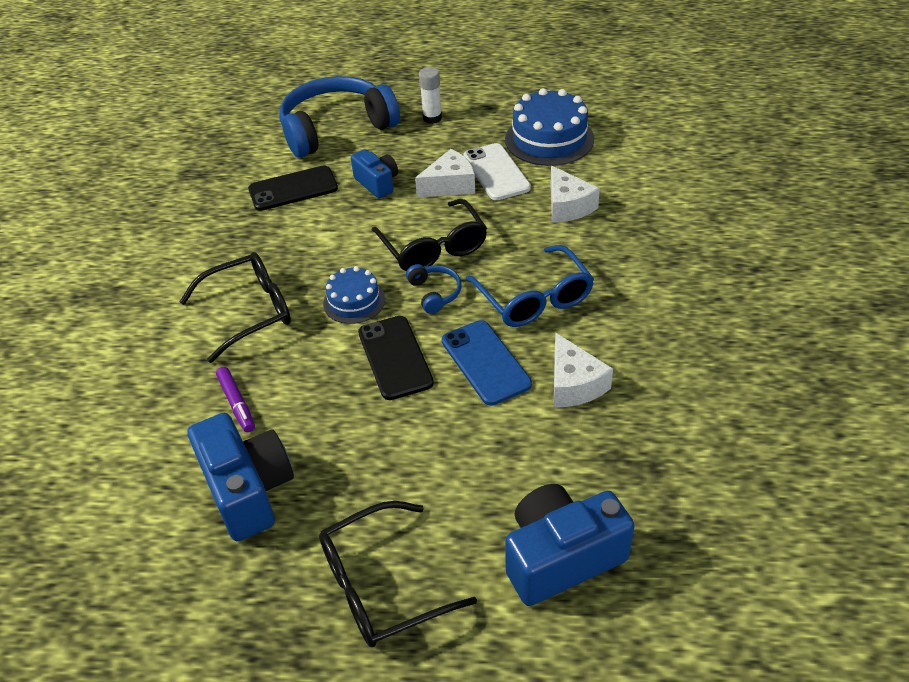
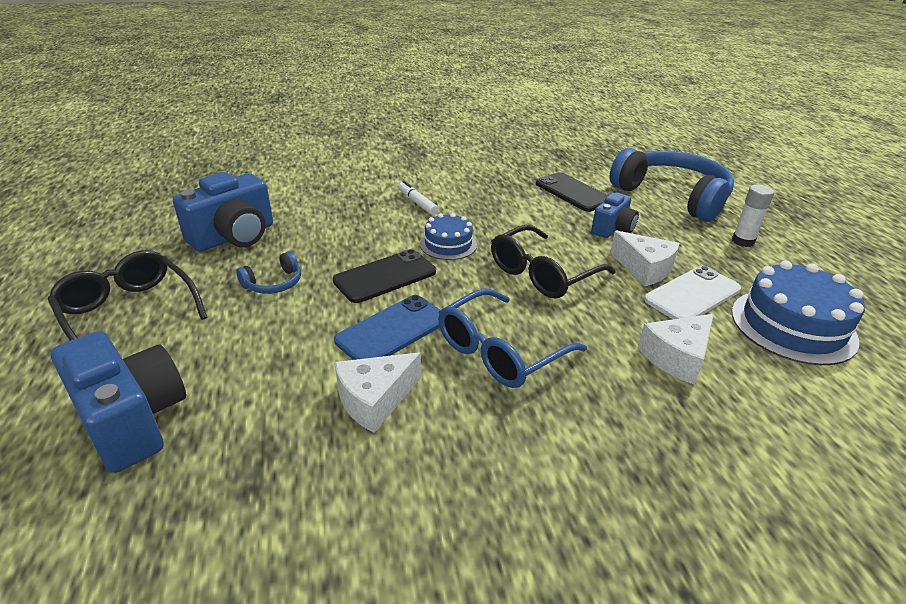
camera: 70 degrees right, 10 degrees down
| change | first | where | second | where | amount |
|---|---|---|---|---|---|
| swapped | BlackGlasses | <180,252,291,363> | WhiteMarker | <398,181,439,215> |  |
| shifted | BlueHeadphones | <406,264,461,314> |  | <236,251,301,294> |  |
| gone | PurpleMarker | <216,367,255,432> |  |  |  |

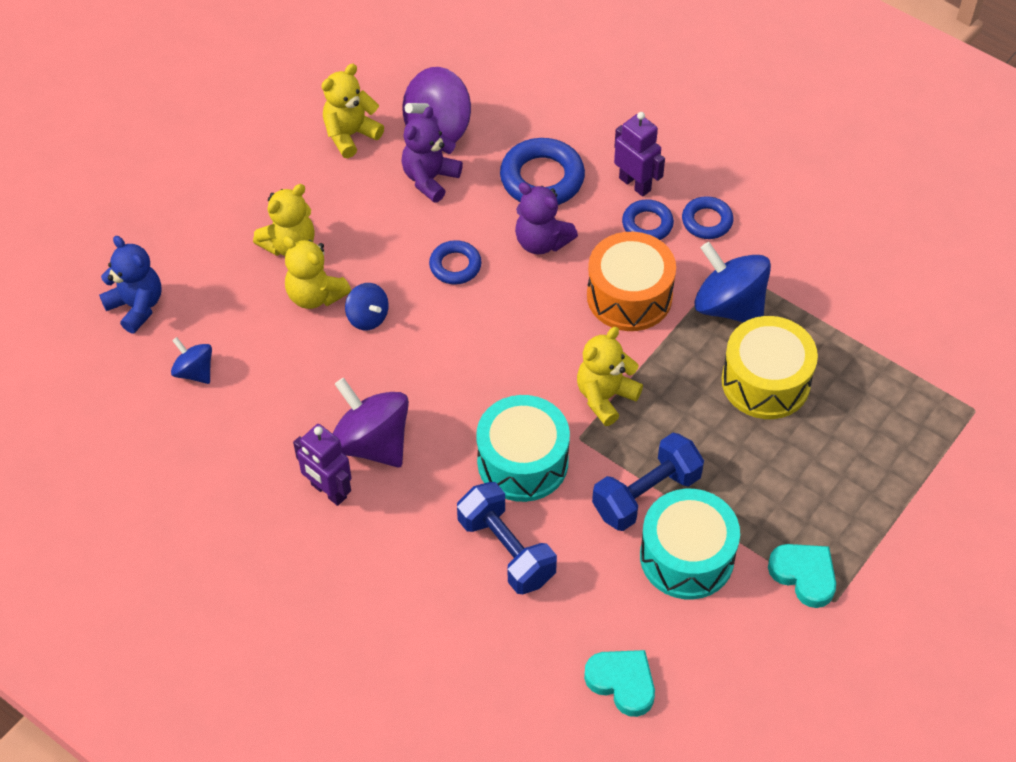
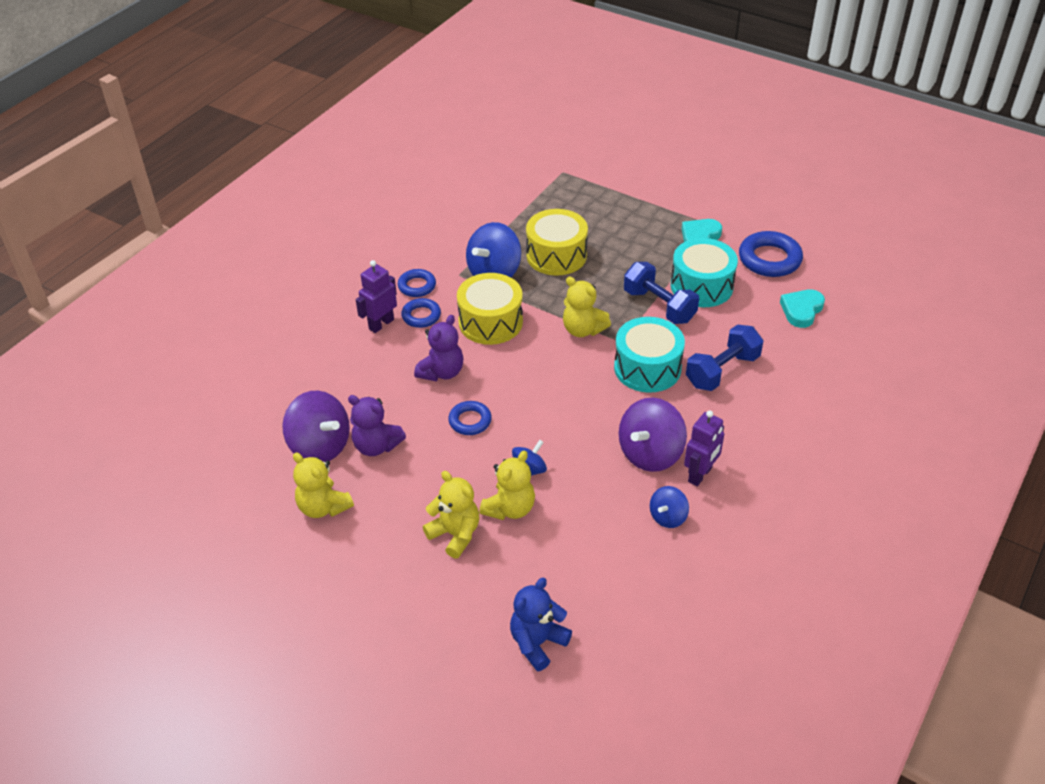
camera: 95 degrees left, 10 degrees down
| change | first | where | second | where | amount |
|---|---|---|---|---|---|
| shifted | BlueRing | <500,138,585,205> |  | <739,231,803,277> |  |
| repainted | OrangeDrum | <587,232,676,331> | YellowDrum | <457,273,523,345> |  |
| shifted | BlueSpinningTop | <171,337,212,384> |  | <650,486,689,528> |  |

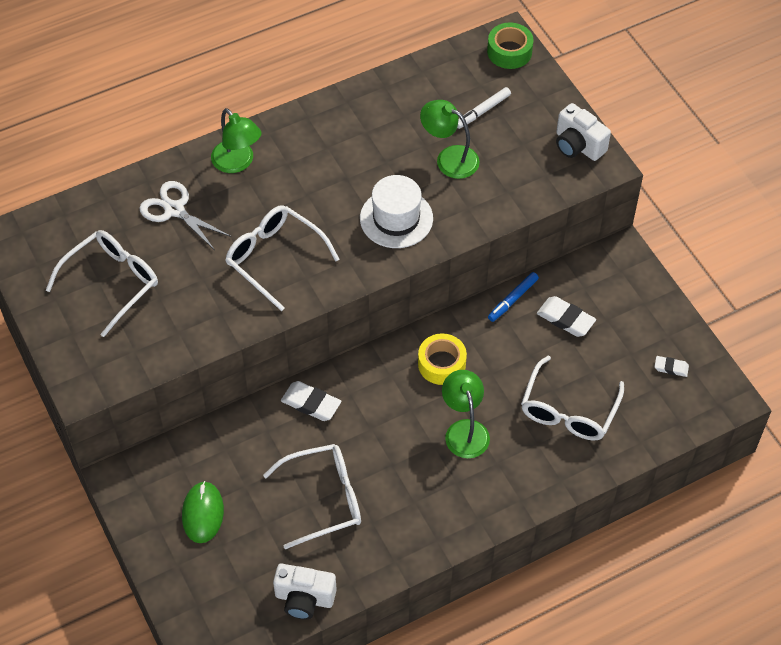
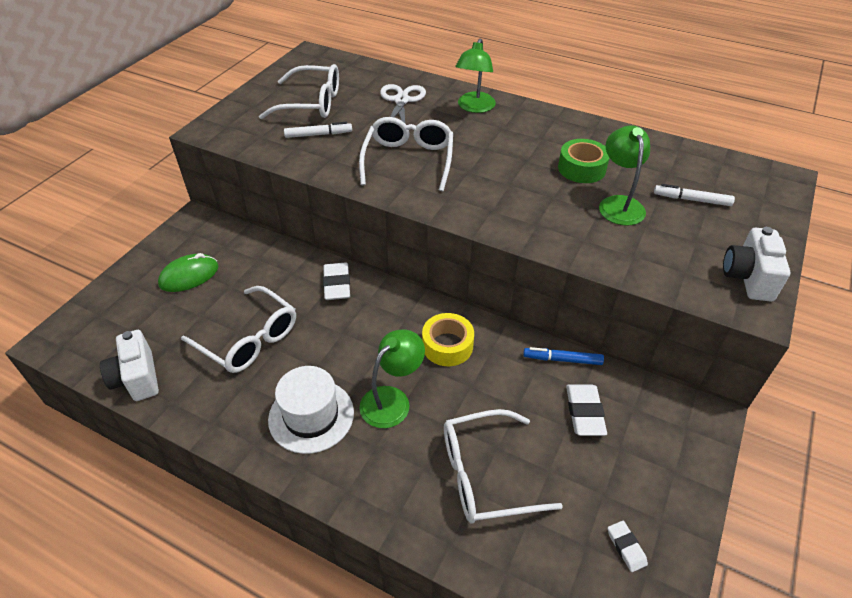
camera: 55 degrees right, 10 degrees down
| change | first | where | second | where | amount |
|---|---|---|---|---|---|
| shifted | GreenTape | <487,23,534,69> |  | <558,139,609,183> |  |
| shifted | WhiteHat | <360,175,433,248> |  | <268,366,354,454> |  |
| new |  |  | WhiteMarker | <284,122,352,138> |  |

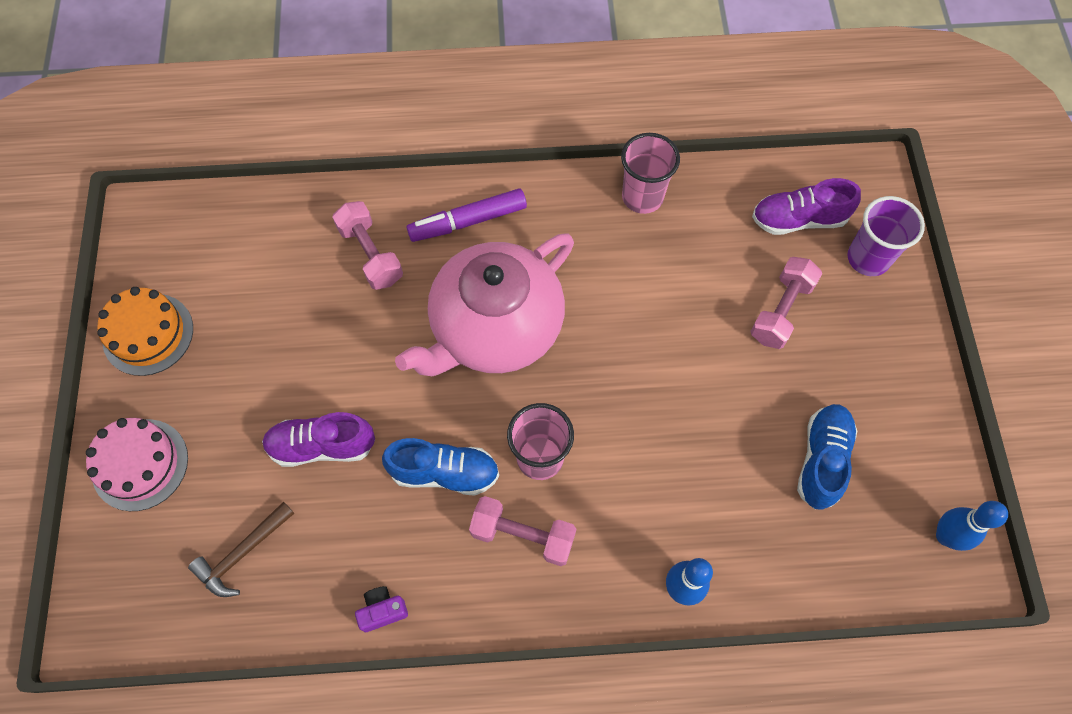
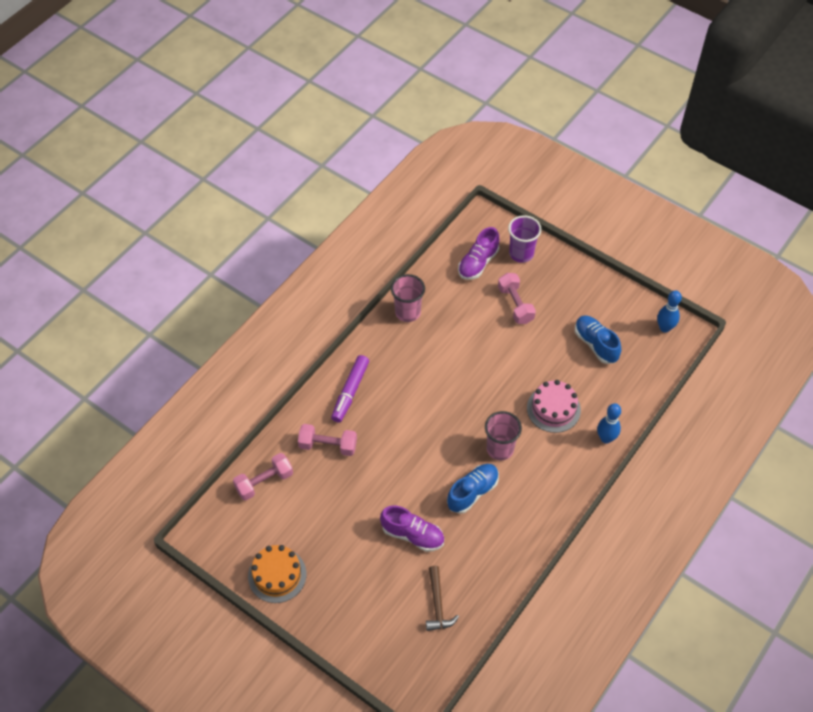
camera: 50 degrees left, 10 degrees down
| change | first | where | second | where | amount |
|---|---|---|---|---|---|
| gone | PinkTeapot | <395,233,574,376> |  |  |  |
| rotated | PurpleShoe | <262,412,375,467> |  | <380,505,444,552> | 105 degrees counterclockwise |
| shifted | PinkCake | <86,418,188,511> |  | <527,380,581,433> |  |
| shifted | PinkDumbbell | <469,496,576,566> |  | <233,453,293,500> |  |
| gone | PurpleCamera | <355,586,408,632> |  |  |  |

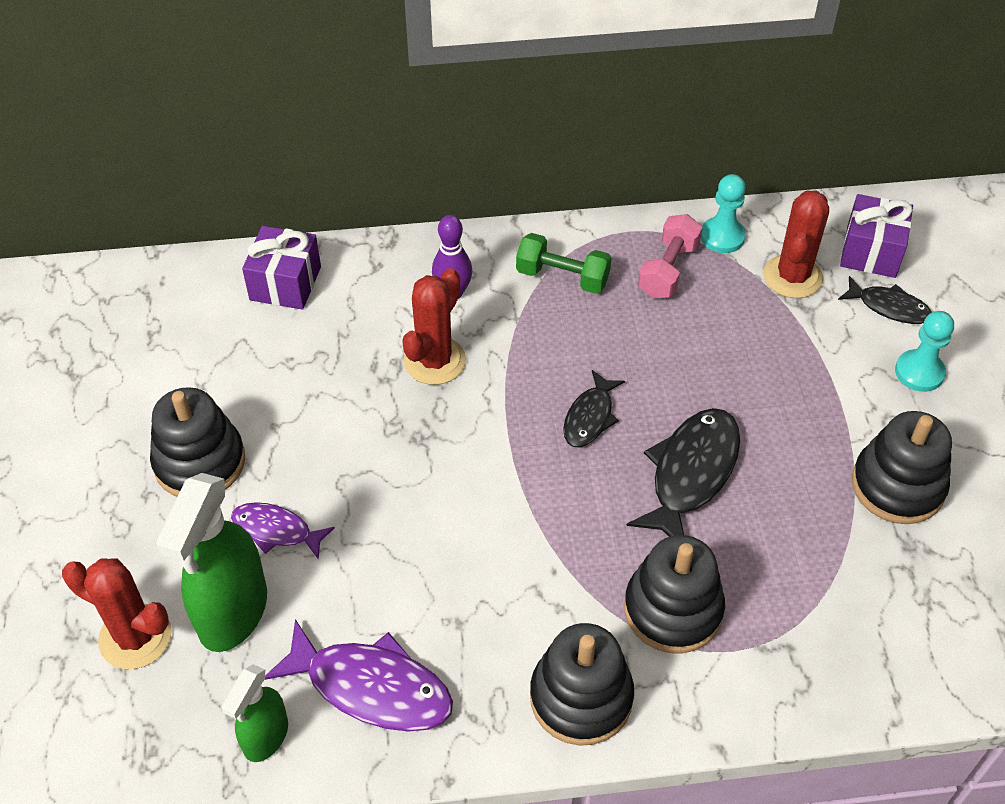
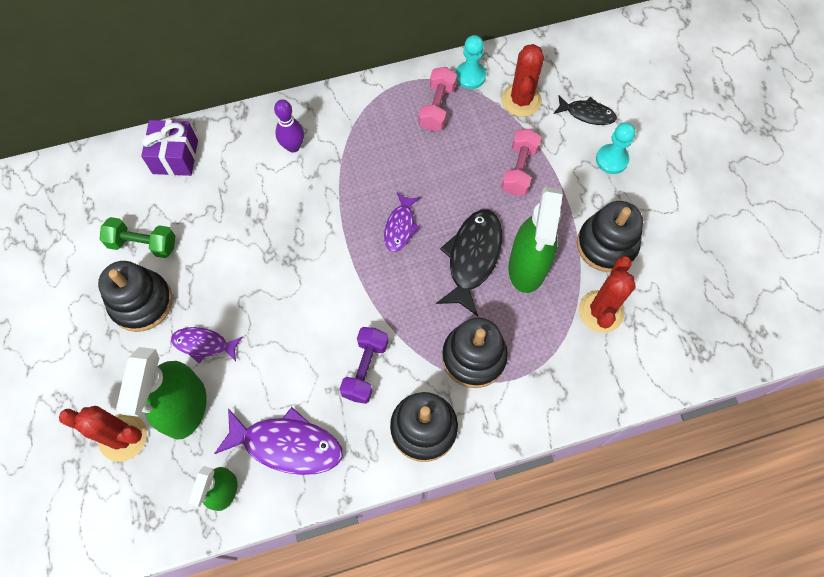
camera: 10 degrees left, 15 degrees up
| change | first | where | second | where | amount |
|---|---|---|---|---|---|
| gone | PurpleGift | <840,194,913,278> |  |  |  |
| shifted | GreenDumbbell | <516,233,612,294> |  | <100,217,175,258> |  |
| shifted | RedCactus | <402,268,466,385> |  | <579,256,636,333> |  |
| repainted | BlackFish | <563,370,625,448> | PurpleFish | <384,193,420,252> |  |
| new |  |  | PinkDumbbell | <501,129,541,196> |  |
| new |  |  | GreenSprayBottle | <508,186,563,293> |  |
| new |  |  | PurpleDumbbell | <340,327,389,404> |  |

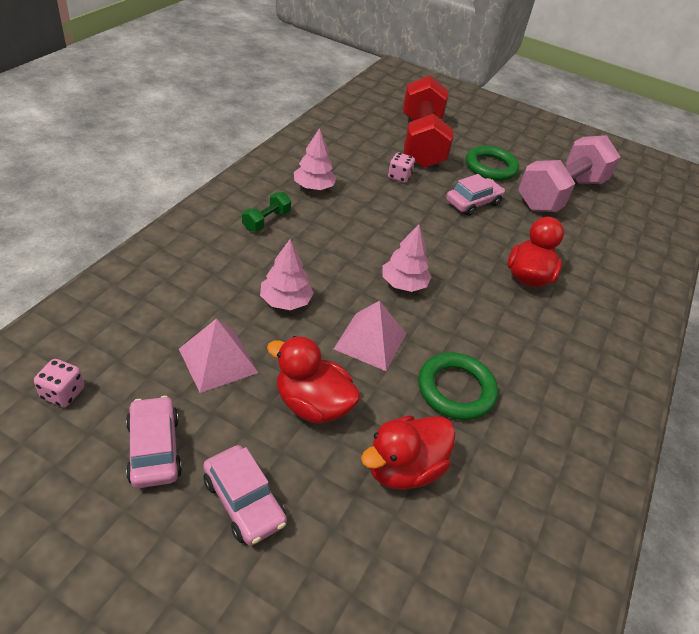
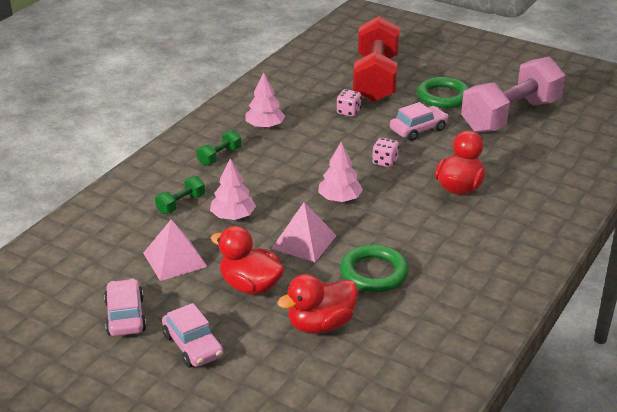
camera: 10 degrees right, 10 degrees down
| change | first | where | second | where | amount |
|---|---|---|---|---|---|
| shifted | PinkDice | <34,359,84,407> |  | <372,138,399,167> |  |
| new |  |  | GreenDumbbell | <155,176,205,214> |  |

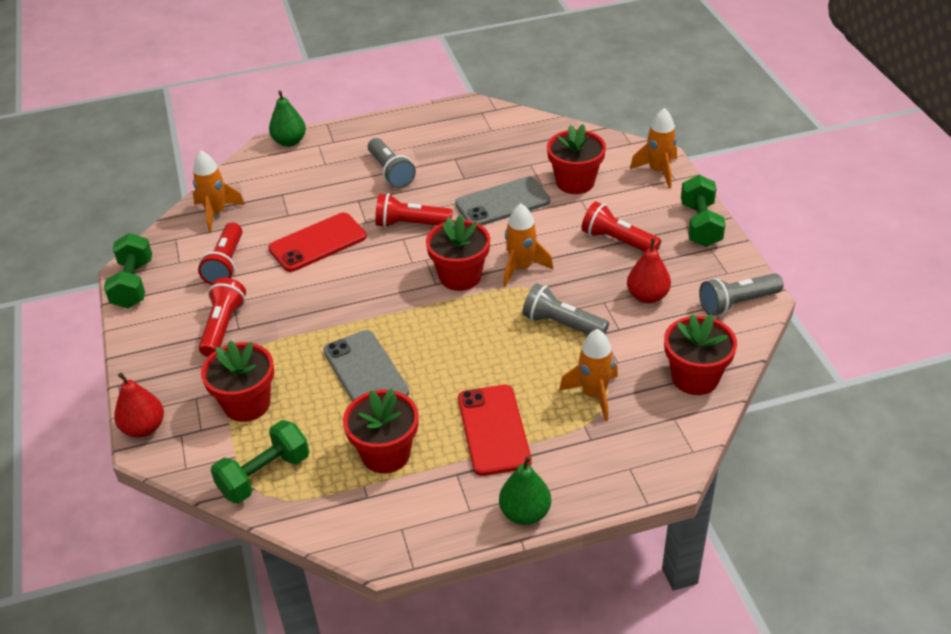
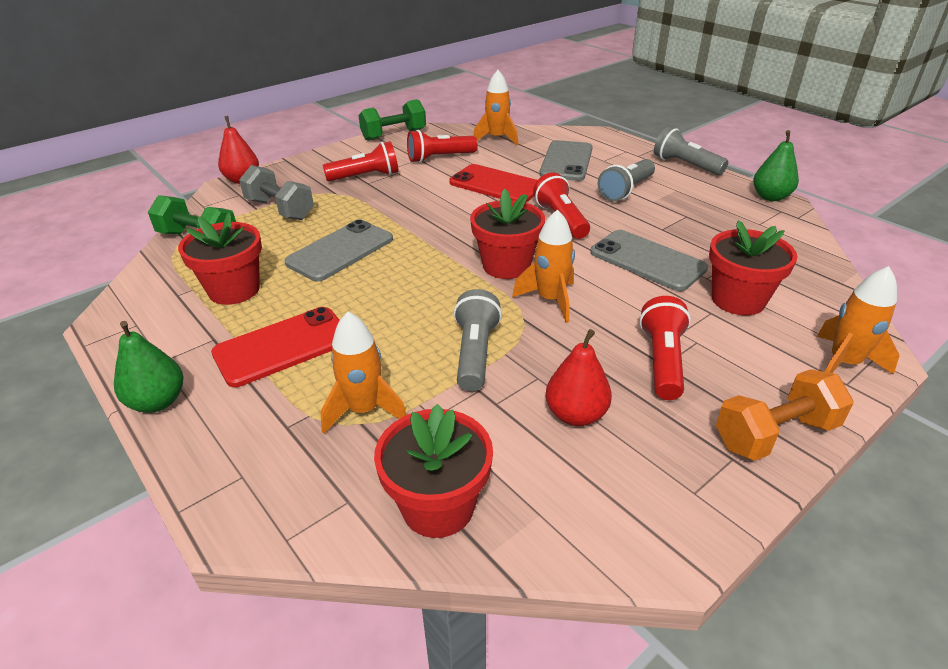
camera: 65 degrees right, 5 degrees down
| change | first | where | second | where | amount |
|---|---|---|---|---|---|
| shifted | GreenPear | <269,90,306,147> |  | <753,130,799,201> |  |
| repainted | GreenDumbbell | <681,175,726,247> | OrangeDumbbell | <716,369,854,461> |  |
| shifted | GreyFlashlight | <699,273,784,316> |  | <654,127,728,175> |  |
| swapped | RedFlowerPot | <201,341,274,422> | GreyDumbbell | <239,165,314,220> |  |
| new |  |  | GreyPhone | <539,140,593,181> |  |

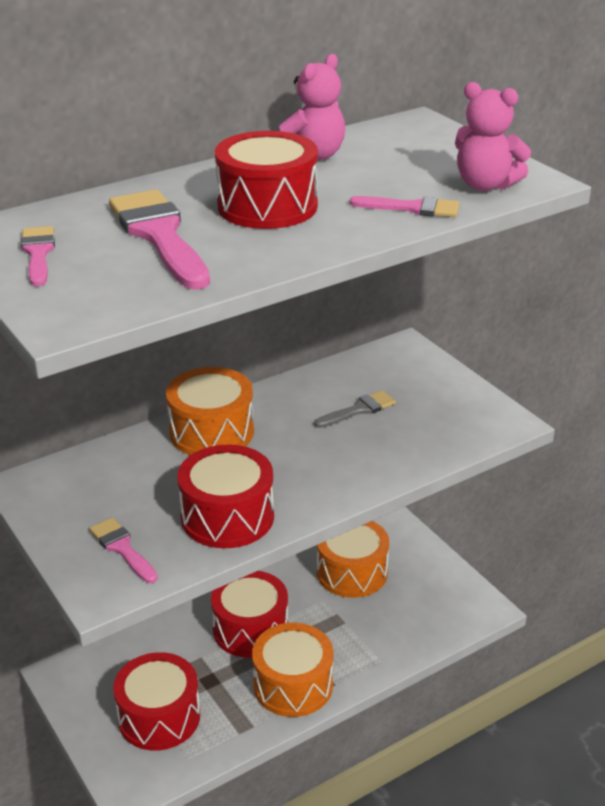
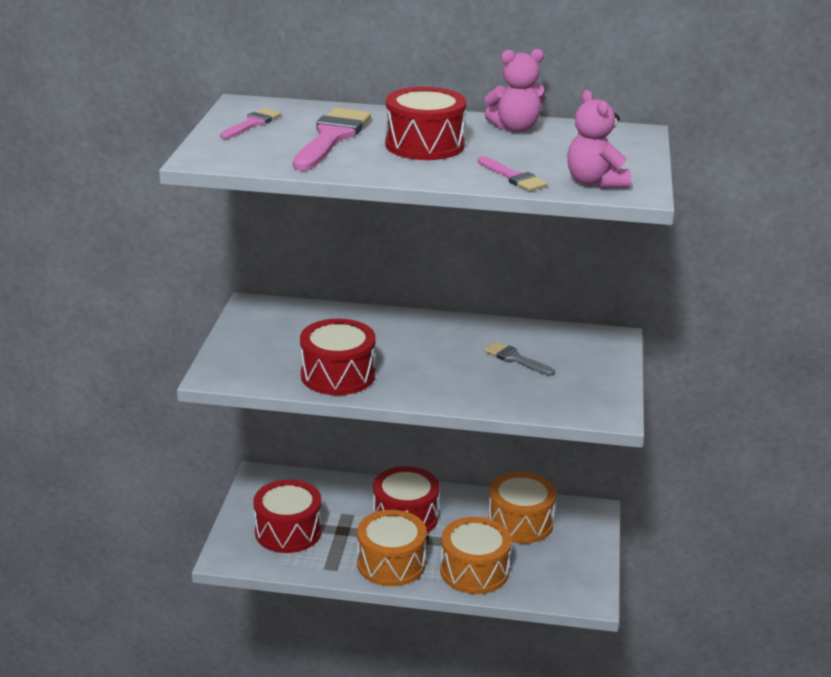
camera: 40 degrees right, 5 degrees down
| change | first | where | second | where | amount |
|---|---|---|---|---|---|
| shifted | OrangeDrum | <166,367,254,455> |  | <440,517,512,594> |  |
| rotated | GreyBrush | <314,390,396,428> |  | <484,341,555,376> | 150 degrees counterclockwise |
| gone | PinkBrush | <89,517,158,583> |  |  |  |

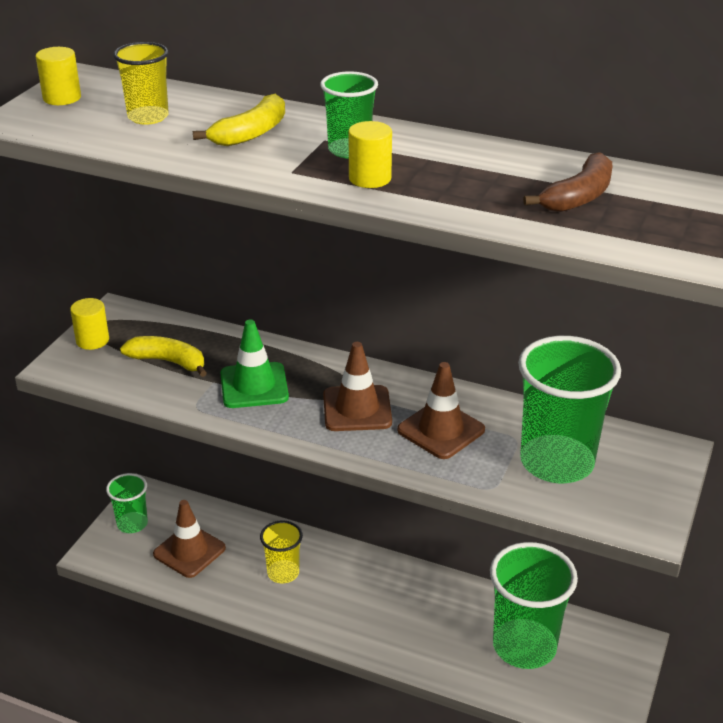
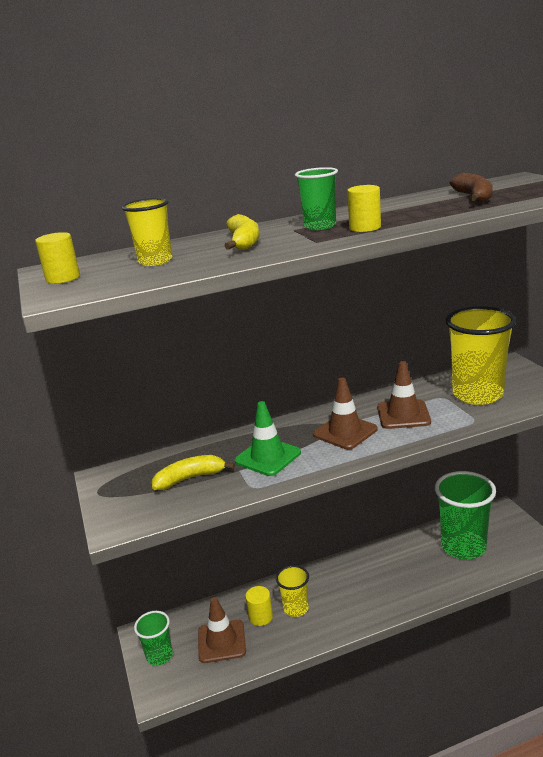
camera: 40 degrees left, 10 degrees down
| change | first | where | second | where | amount |
|---|---|---|---|---|---|
| shifted | YellowCylinder | <70,298,109,350> |  | <245,586,273,626> |  |
| repainted | GreenCup | <518,336,621,483> | YellowCup | <446,306,516,405> |  |

